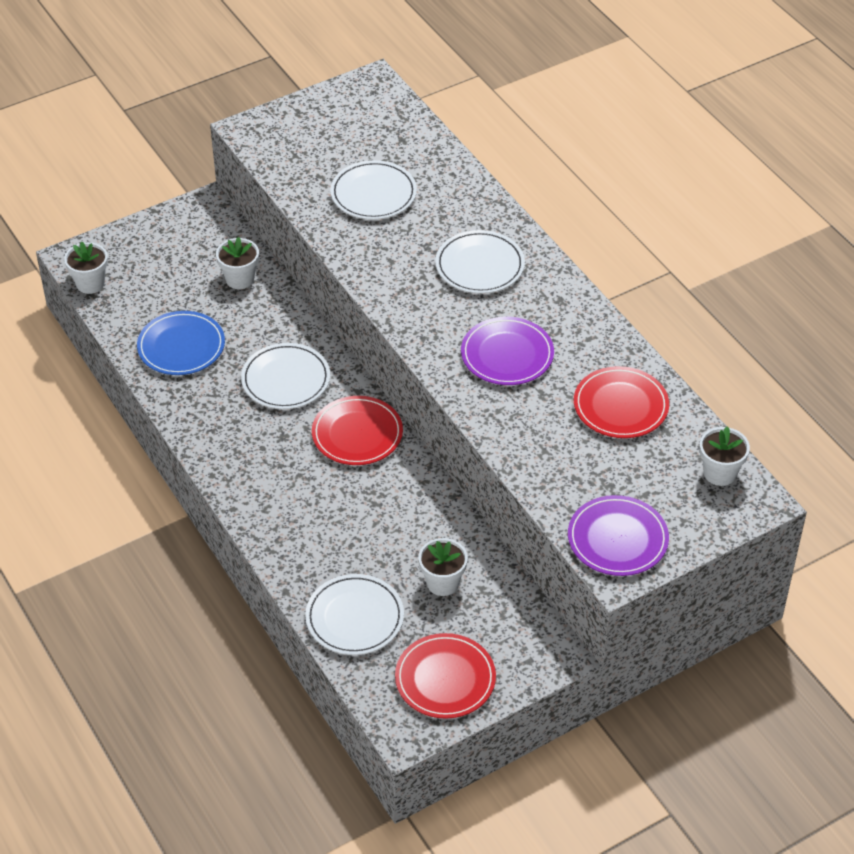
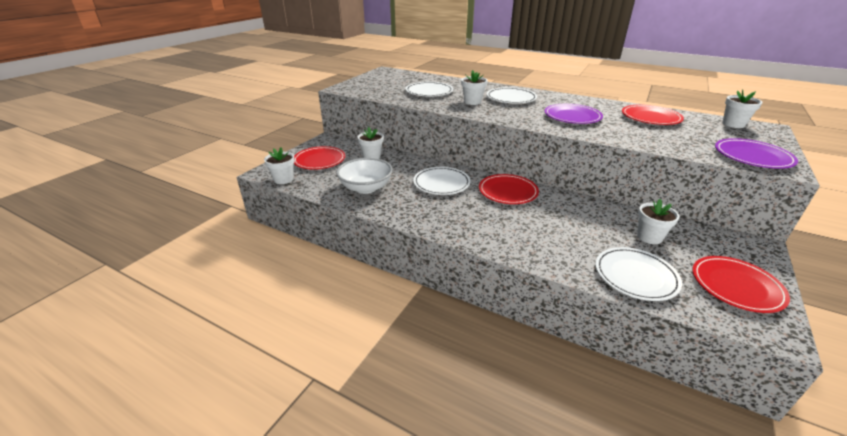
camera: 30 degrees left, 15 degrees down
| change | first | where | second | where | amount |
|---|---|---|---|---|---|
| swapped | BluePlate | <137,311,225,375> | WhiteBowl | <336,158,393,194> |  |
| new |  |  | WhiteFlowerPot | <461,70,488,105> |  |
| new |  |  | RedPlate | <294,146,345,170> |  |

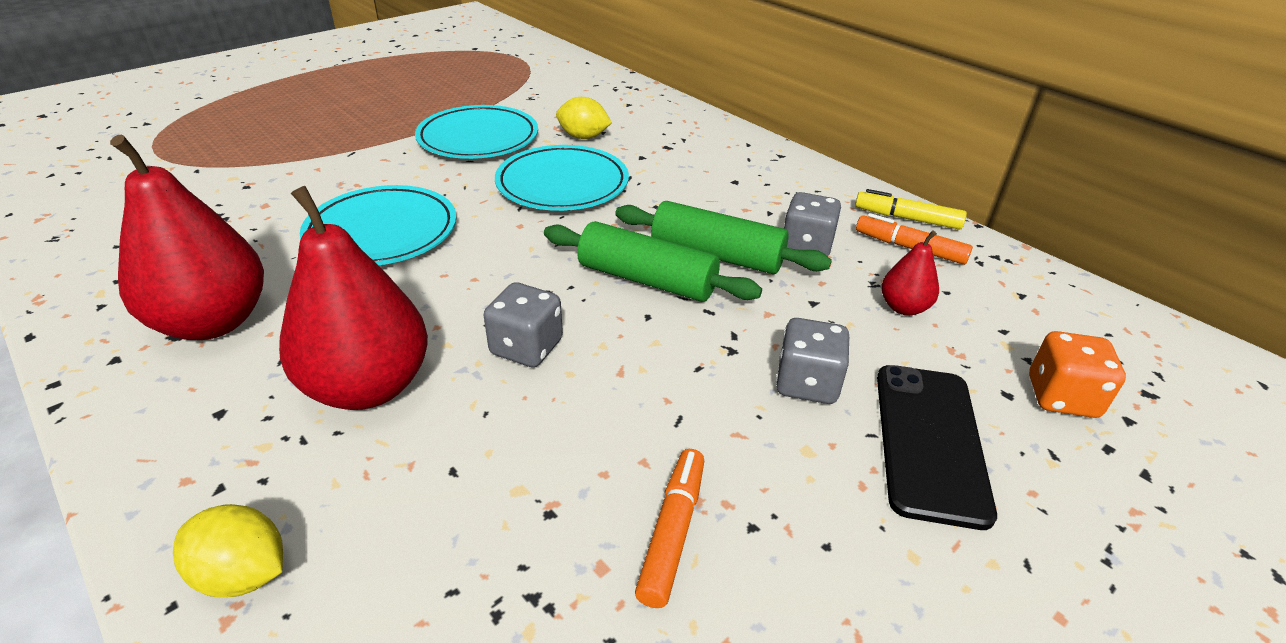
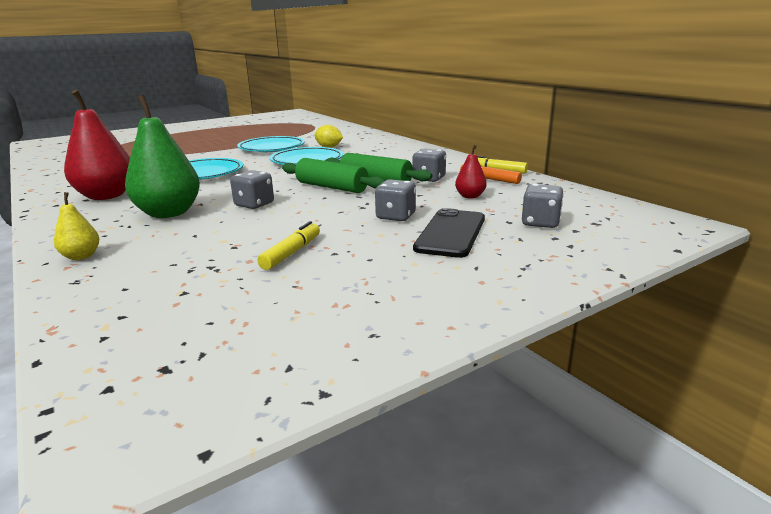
camera: 10 degrees right, 15 degrees down
| change | first | where | second | where | amount |
|---|---|---|---|---|---|
| repainted | RedPear | <279,186,428,410> | GreenPear | <125,95,200,218> |  |
| repainted | OrangeDice | <1029,331,1126,418> | GreyDice | <522,184,564,228> |  |
| repainted | OrangeMarker | <635,449,704,608> | YellowMarker | <257,221,320,270> |  |
| swapped | YellowLemon | <173,504,283,597> | YellowPear | <54,192,99,260> |  |

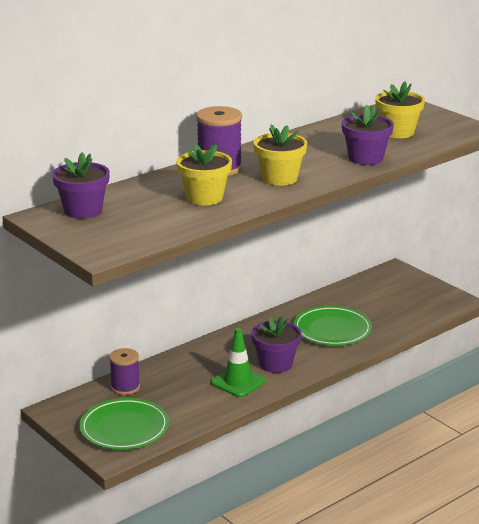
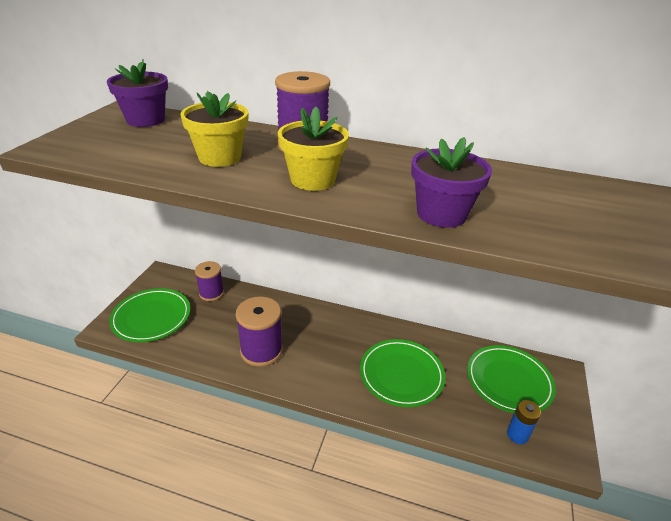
camera: 55 degrees right, 10 degrees up
| change | first | where | second | where | amount |
|---|---|---|---|---|---|
| gone | YellowFlowerPot | <375,81,425,138> |  |  |  |
| gone | PurpleFlowerPot | <251,316,302,373> |  |  |  |
| swapped | GreenTrafficCone | <211,328,266,397> | PurpleSpool | <236,297,283,367> |  |
| new |  |  | GreenPlate | <467,345,556,413> |  |
| new |  |  | BlueBattery | <507,400,541,444> |  |

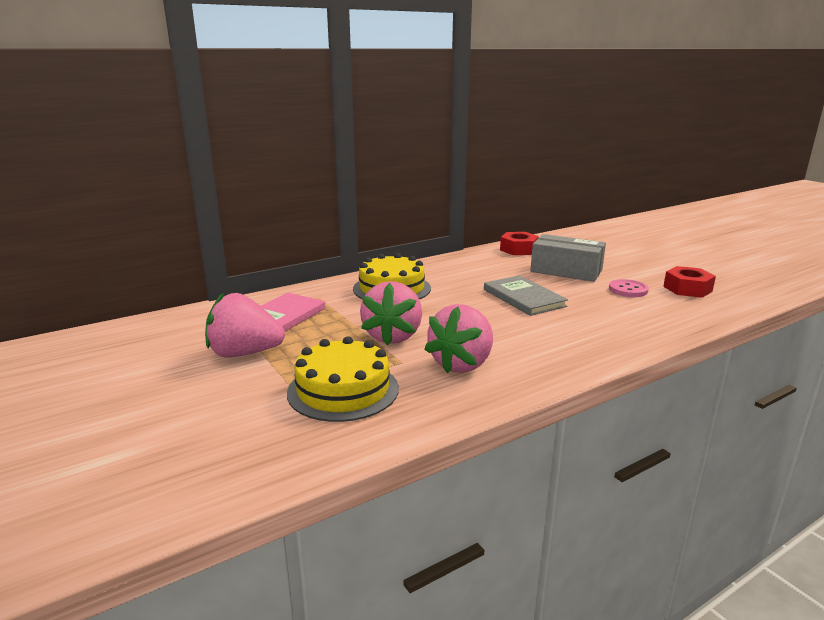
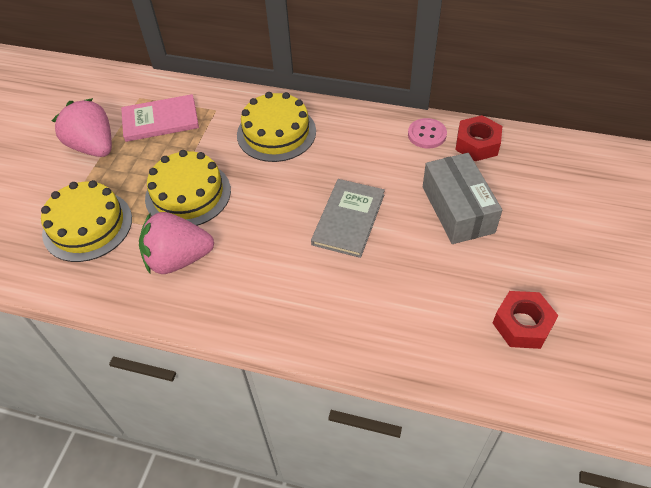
camera: 50 degrees right, 30 degrees up
| change | first | where | second | where | amount |
|---|---|---|---|---|---|
| shifted | PinkButton | <609,279,649,297> |  | <408,118,447,149> |  |
| swapped | PinkStrawberry | <360,281,422,346> | YellowCake | <145,150,231,226> |  |

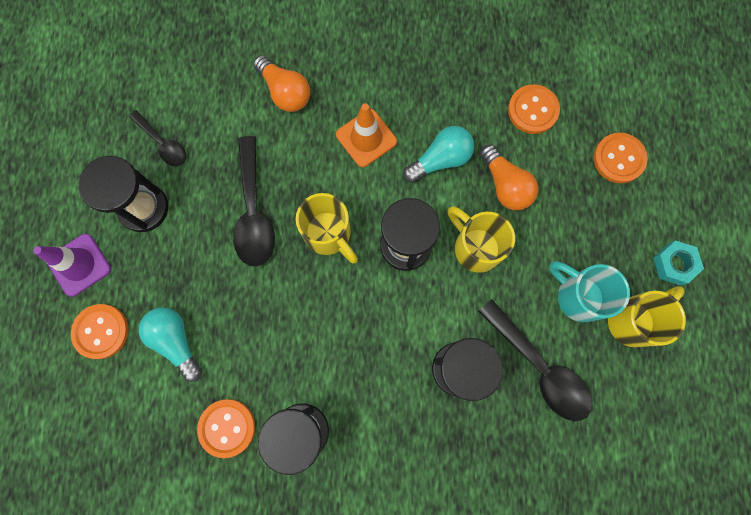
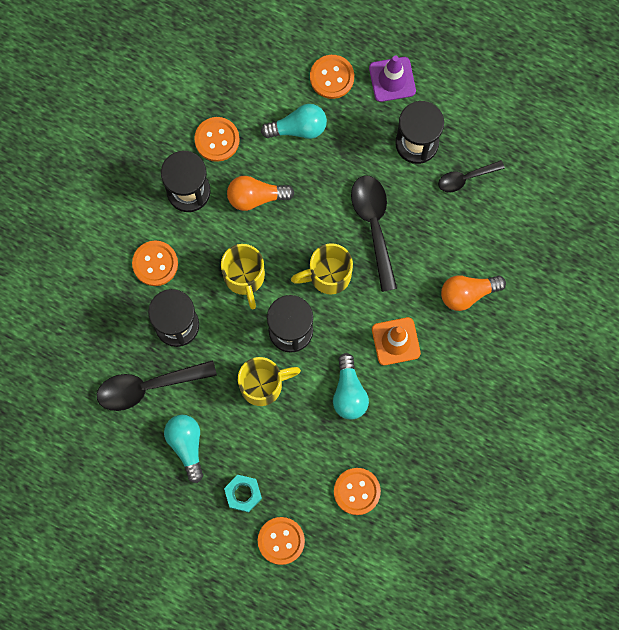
camera: 115 degrees right, 0 degrees up
| change | first | where | second | where | amount |
|---|---|---|---|---|---|
| rotated | BlackSpoon | <233,136,275,267> |  | <351,176,397,292> | 60 degrees clockwise |
| shifted | OrangeLightBulb | <480,144,538,210> |  | <227,176,295,211> |  |
| shifted | TurquoiseNut | <653,240,704,285> |  | <224,474,262,513> |  |
| swapped | TurquoiseMug | <549,261,630,322> | TurquoiseLightBulb | <164,415,203,483> |  |
| shifted | YellowMug | <608,286,686,347> |  | <221,244,265,309> |  |
| new |  |  | OrangeButton | <132,240,178,286> |  |

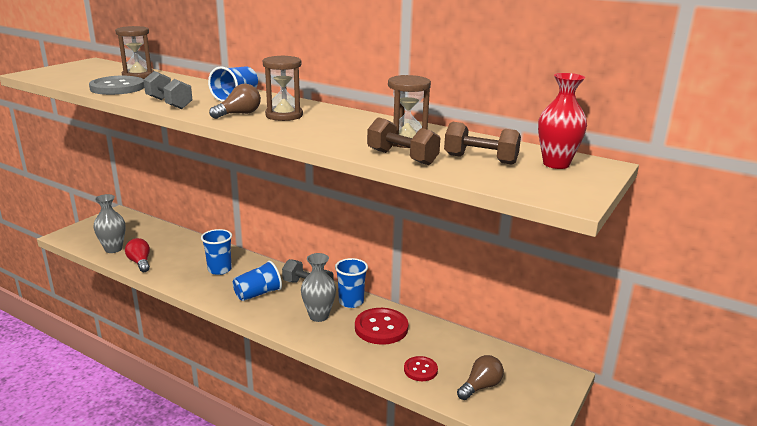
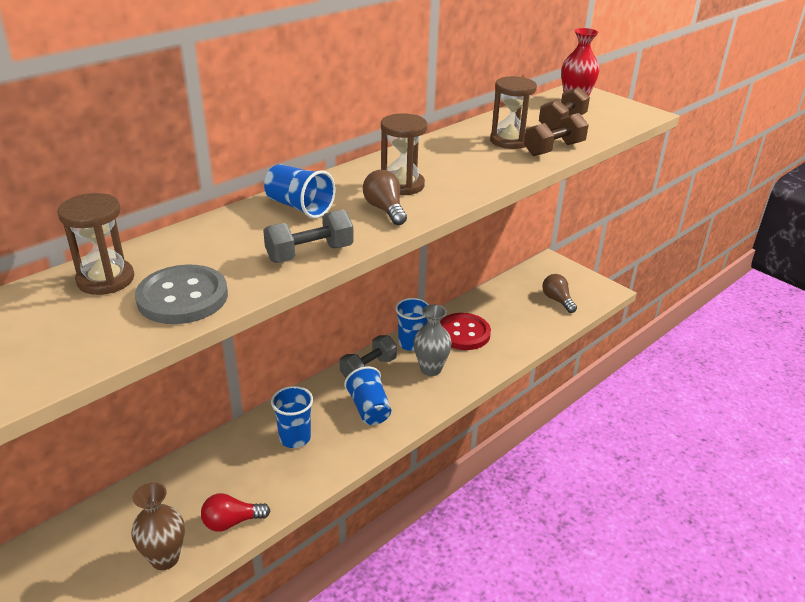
camera: 75 degrees left, 10 degrees up
| change | first | where | second | where | amount |
|---|---|---|---|---|---|
| repainted | GreyVase | <93,194,126,253> | BrownVase | <131,482,185,570> |  |
| gone | RedButton | <404,356,438,381> |  |  |  |

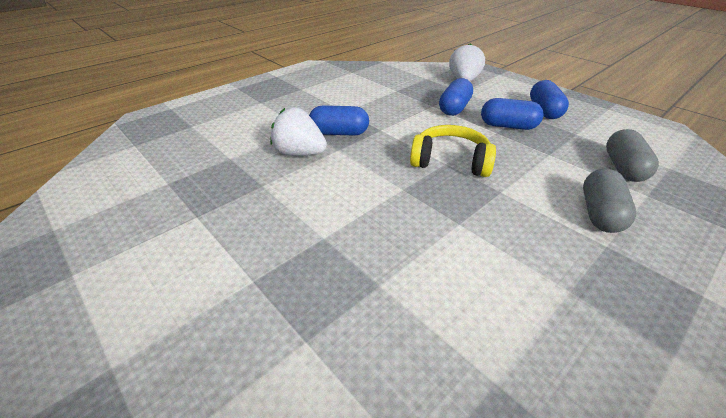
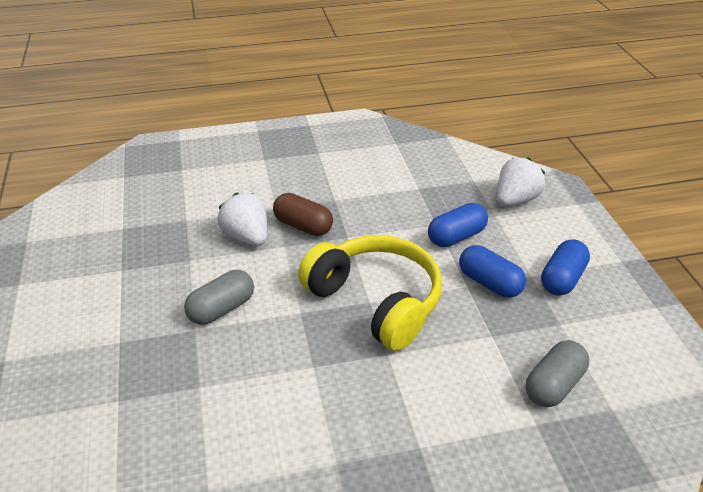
camera: 30 degrees right, 0 degrees up
| change | first | where | second | where | amount |
|---|---|---|---|---|---|
| repainted | BlueCapsule | <309,105,369,136> | BrownCapsule | <273,193,333,236> |  |
| scaled | YellowHeadphones | <410,125,496,177> |  | <298,235,442,351> | x1.51 |
| shifted | GreyCapsule | <583,169,636,233> |  | <184,270,254,325> |  |

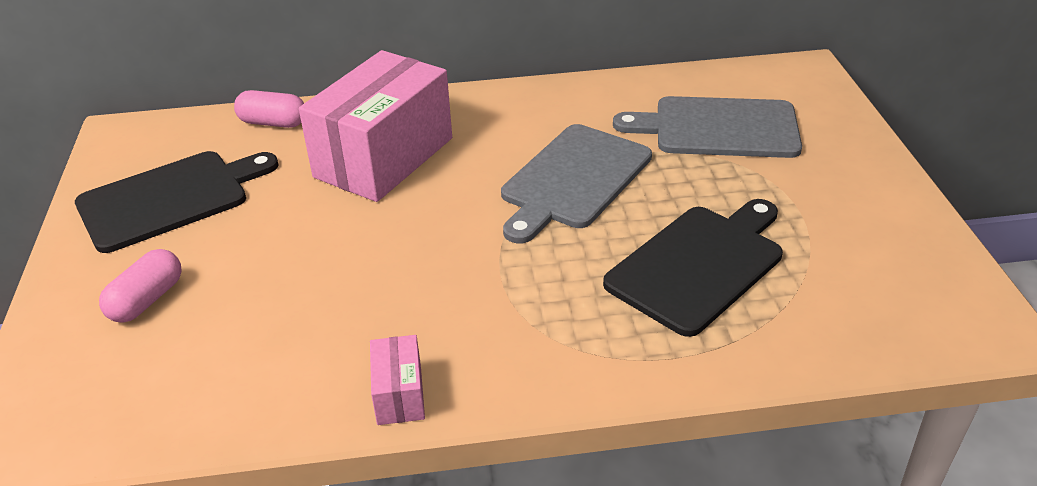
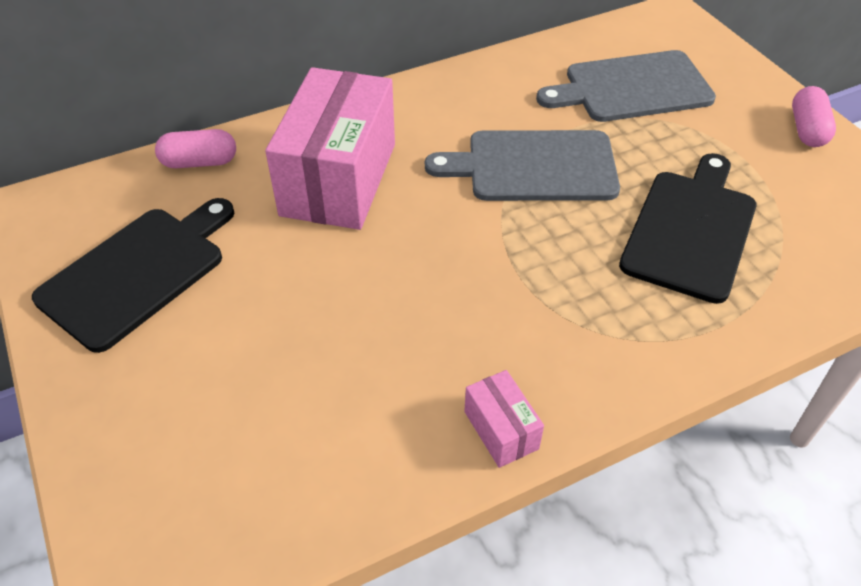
camera: 20 degrees left, 10 degrees up
| change | first | where | second | where | amount |
|---|---|---|---|---|---|
| rotated | GreyCuttingBoard | <501,124,652,244> |  | <425,130,620,201> | 75 degrees clockwise |
| shifted | PinkCapsule | <99,249,182,323> |  | <792,86,836,147> |  |

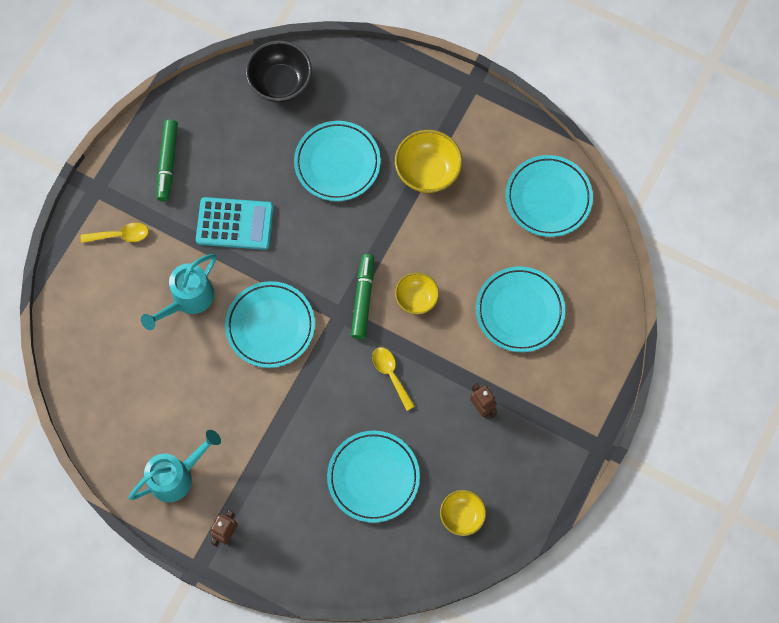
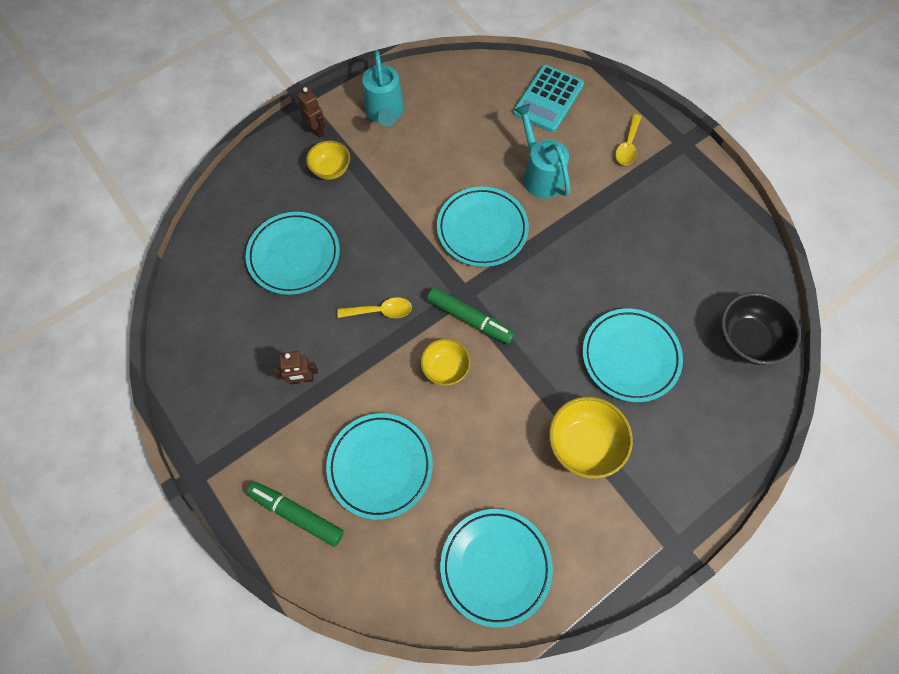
camera: 115 degrees right, 5 degrees down
| change | first | where | second | where | amount |
|---|---|---|---|---|---|
| shifted | GreenMarker | <157,120,178,201> |  | <246,482,344,547> |  |
| shifted | TurquoiseCalculator | <196,197,274,250> |  | <513,65,584,132> |  |
| shifted | YellowBowl | <440,490,486,536> |  | <306,141,350,180> |  |

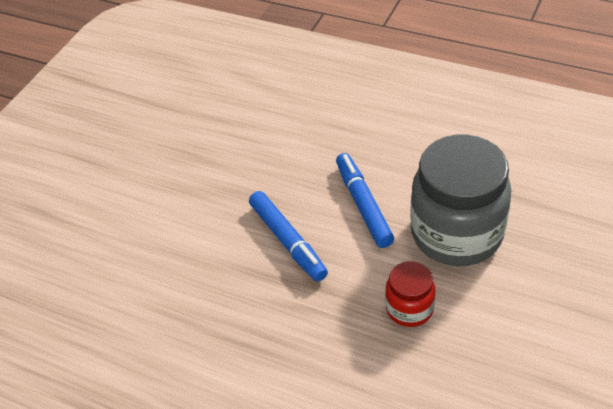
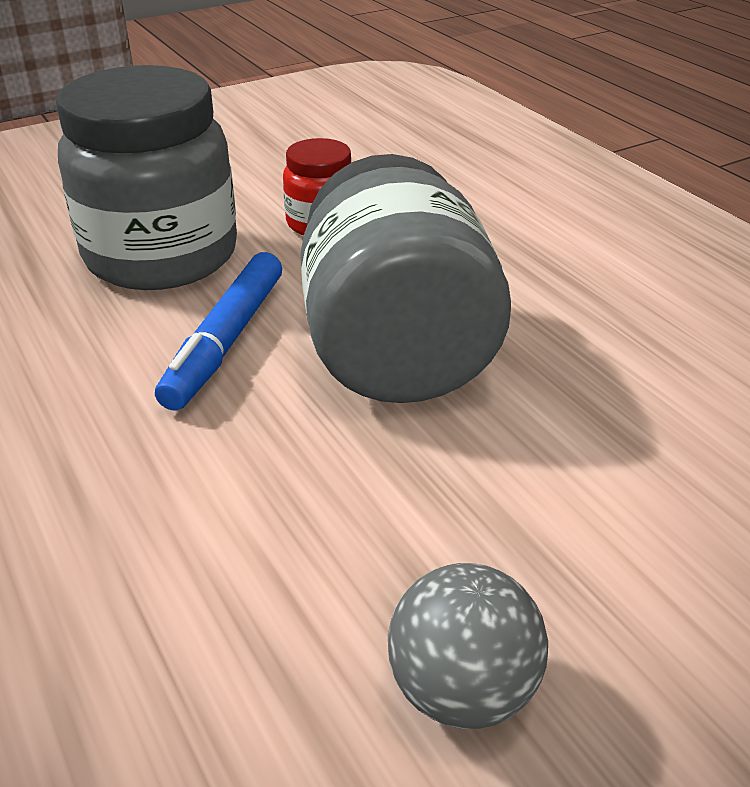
camera: 150 degrees left, 10 degrees down
| change | first | where | second | where | amount |
|---|---|---|---|---|---|
| swapped | BlueMarker | <249,191,328,282> | GreyJar | <300,154,511,403> |  |
| new |  |  | GreyBall | <388,563,548,729> |  |

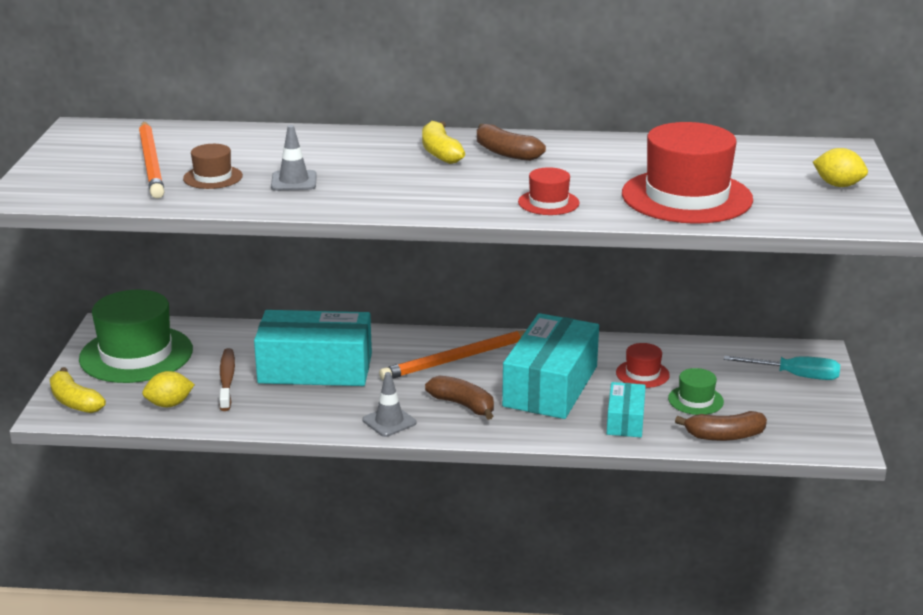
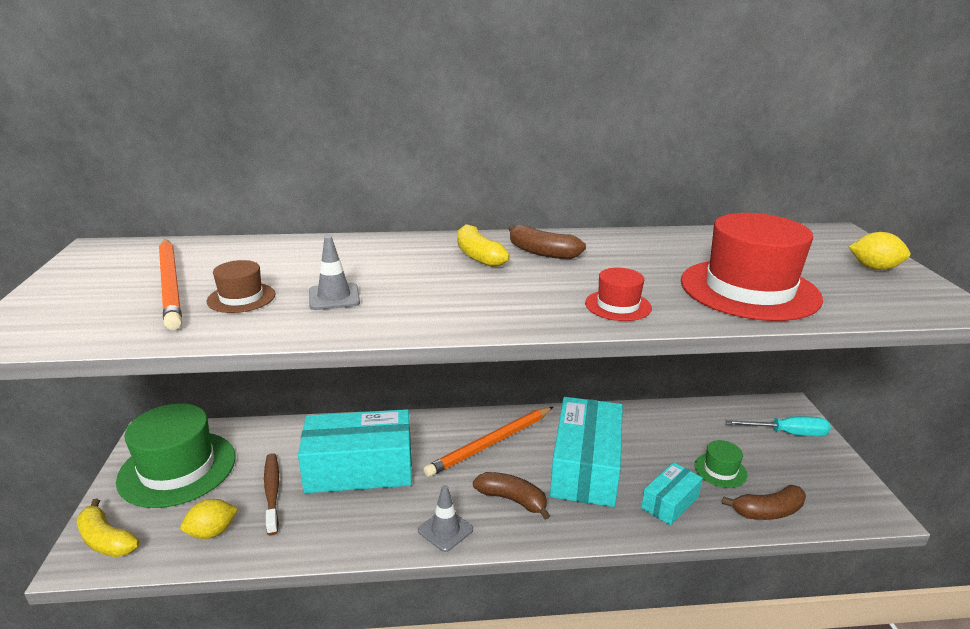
camera: 10 degrees left, 0 degrees up
| change | first | where | second | where | amount |
|---|---|---|---|---|---|
| gone | RedHat | <616,343,670,388> |  |  |  |
| rotated | TurquoiseBox | <607,382,646,437> |  | <641,462,703,525> | 45 degrees clockwise |

